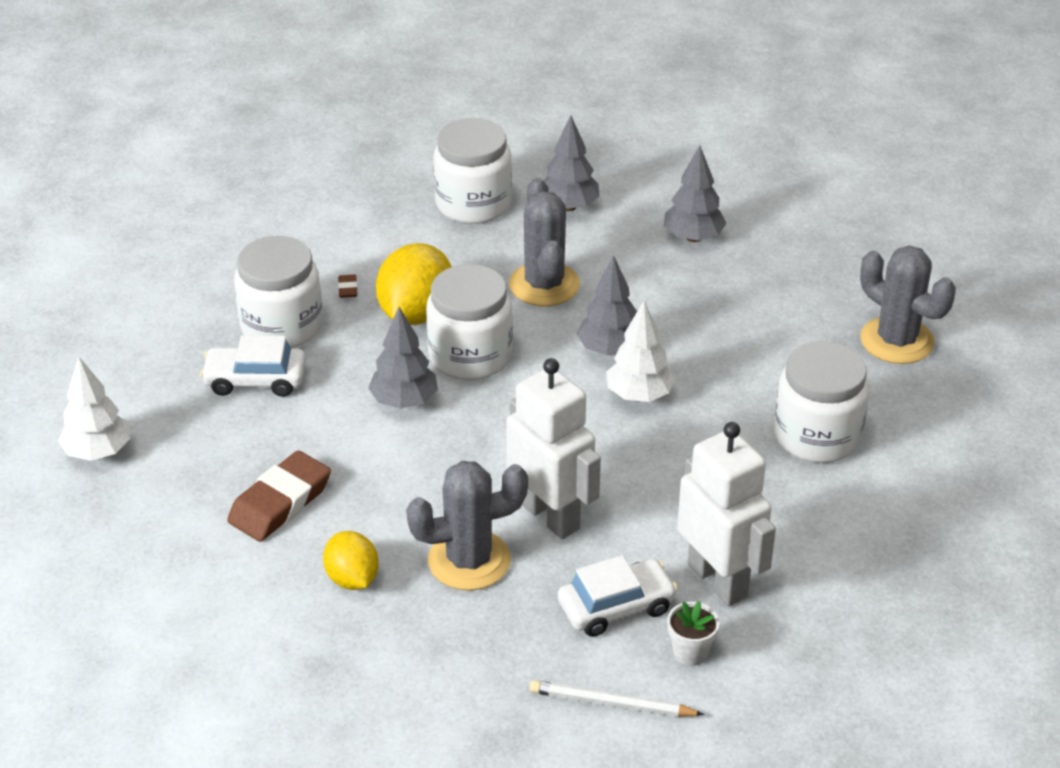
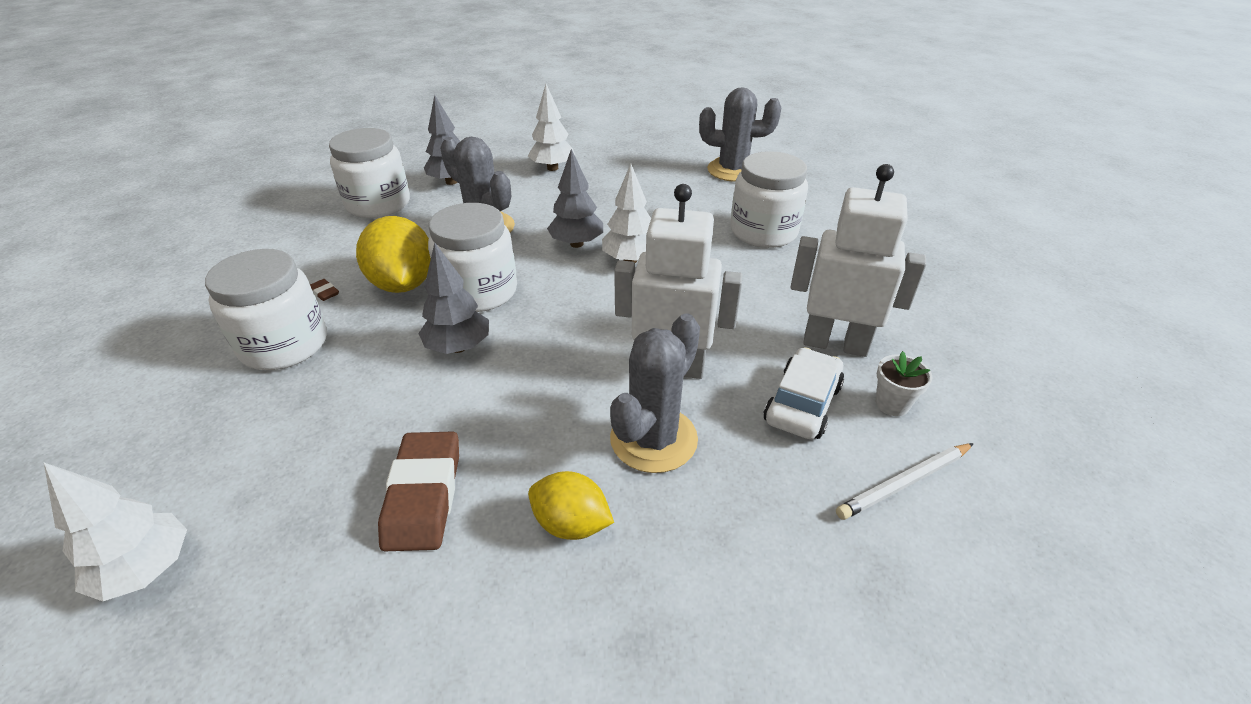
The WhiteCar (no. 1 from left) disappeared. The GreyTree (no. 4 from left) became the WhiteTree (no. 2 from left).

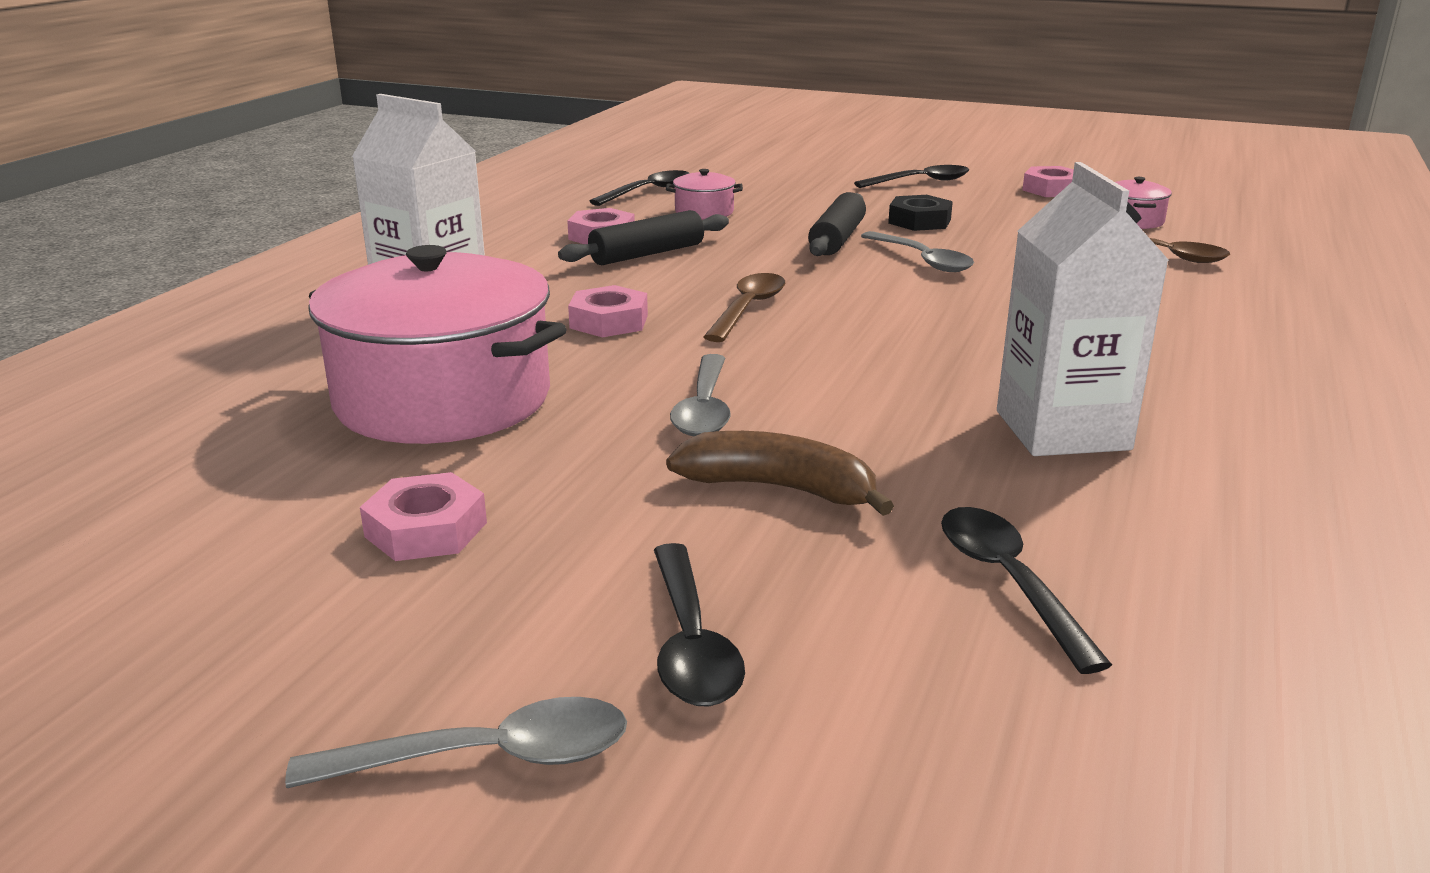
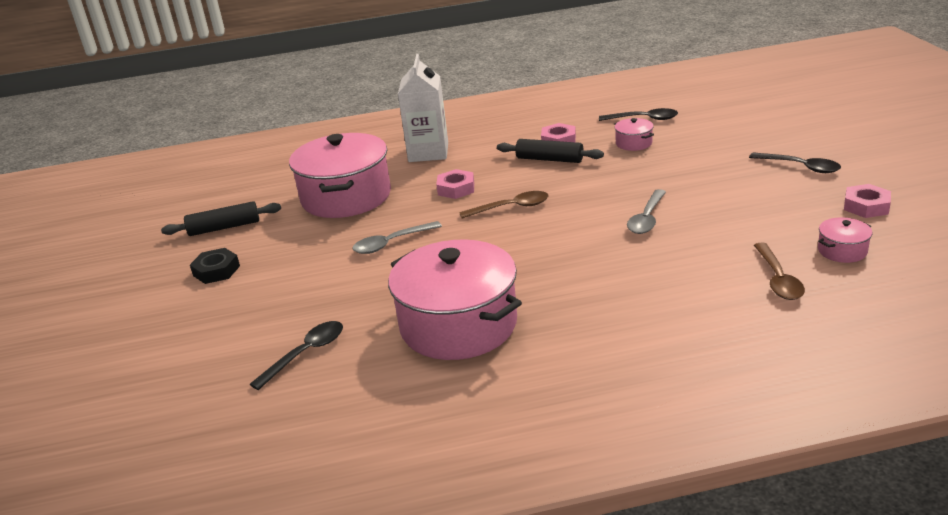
The GreySpoon (no. 1 from left) disappeared. The PinkNut (no. 1 from left) disappeared. The BlackSpoon (no. 2 from left) disappeared. The BrownBanana disappeared. The BlackRollingPin (no. 2 from left in the first image) moved. The BlackNut moved. The WhiteCarton (no. 2 from left) was replaced by the PinkPot (no. 2 from left).

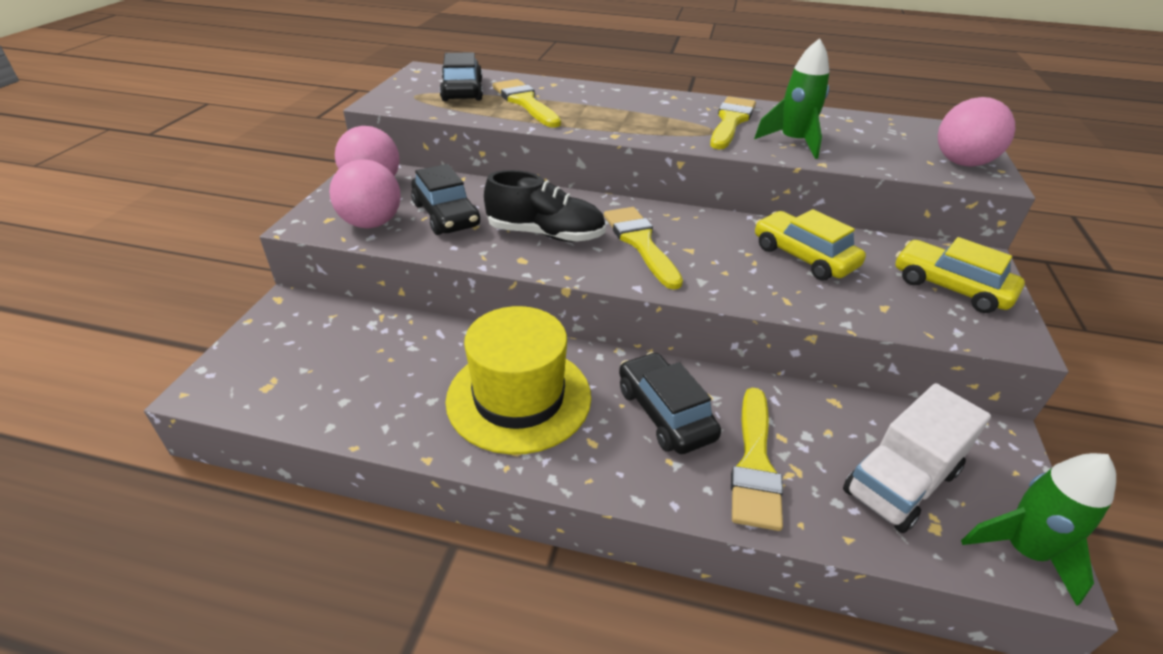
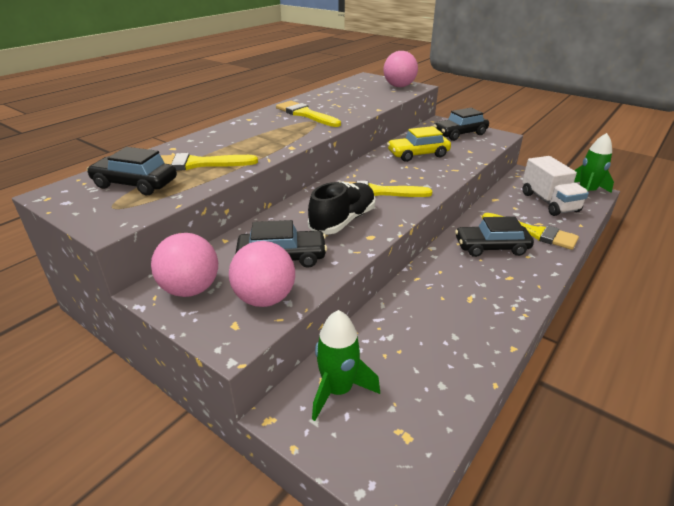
The YellowHat disappeared. The GreenRocket (no. 1 from left) moved. The YellowCar (no. 2 from left) became the BlackCar (no. 3 from left).

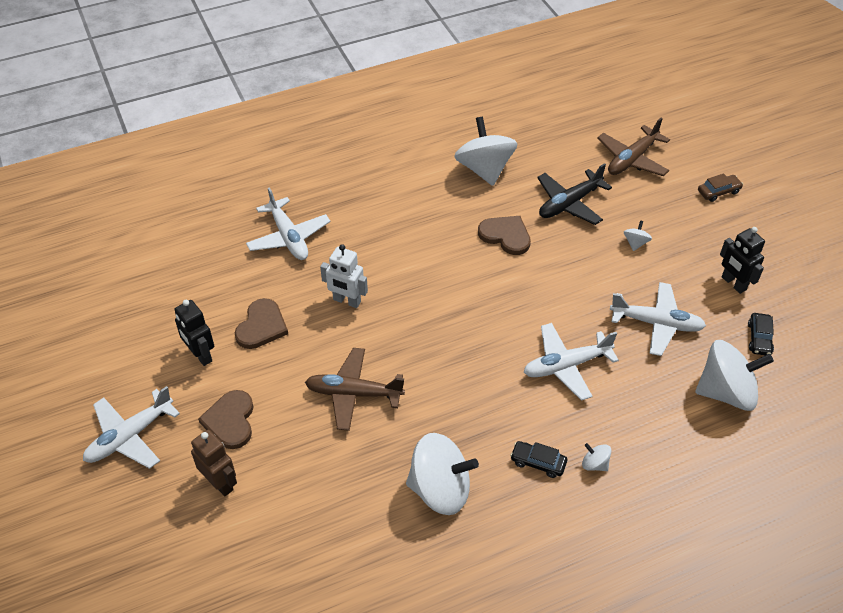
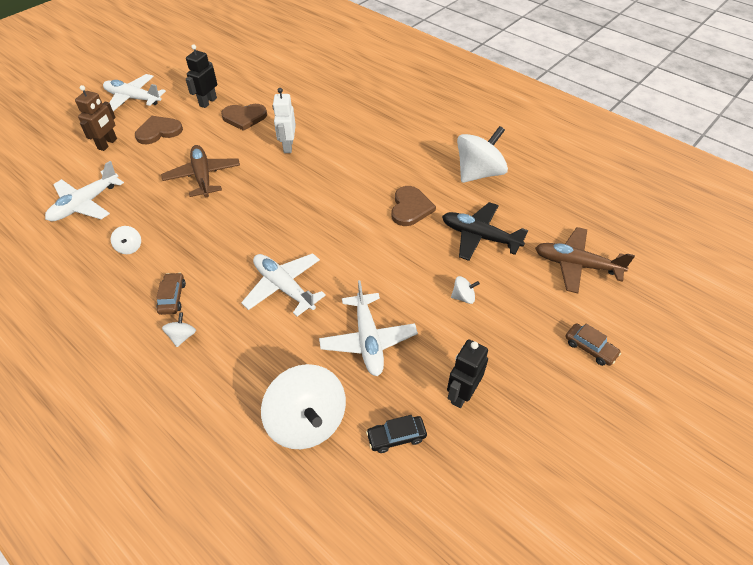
The WhitePlane (no. 2 from left in the first image) moved. The BlackCar (no. 1 from left) became the BrownCar (no. 1 from left). The WhiteSpinningTop (no. 1 from left) changed to 0.43 times the size.

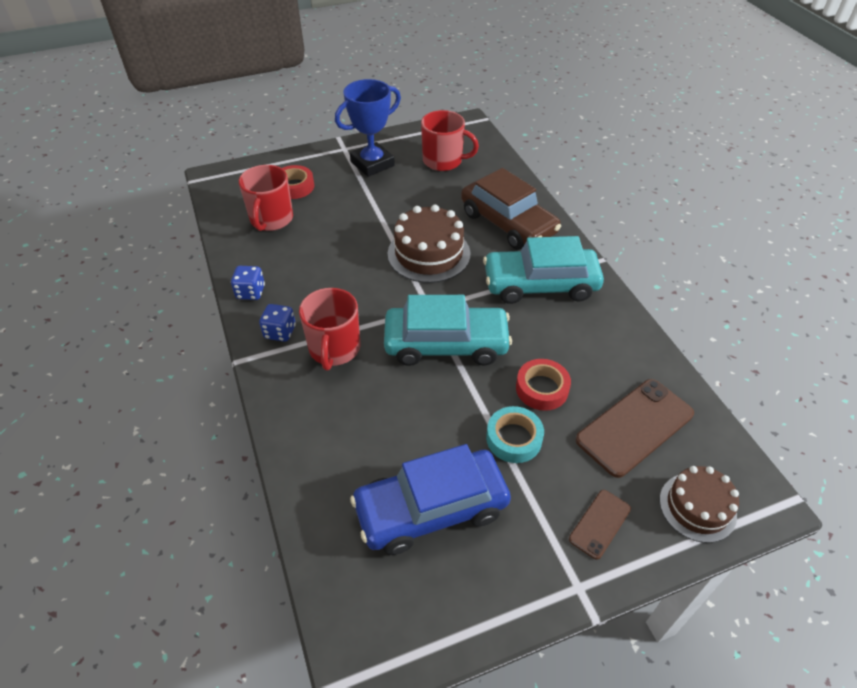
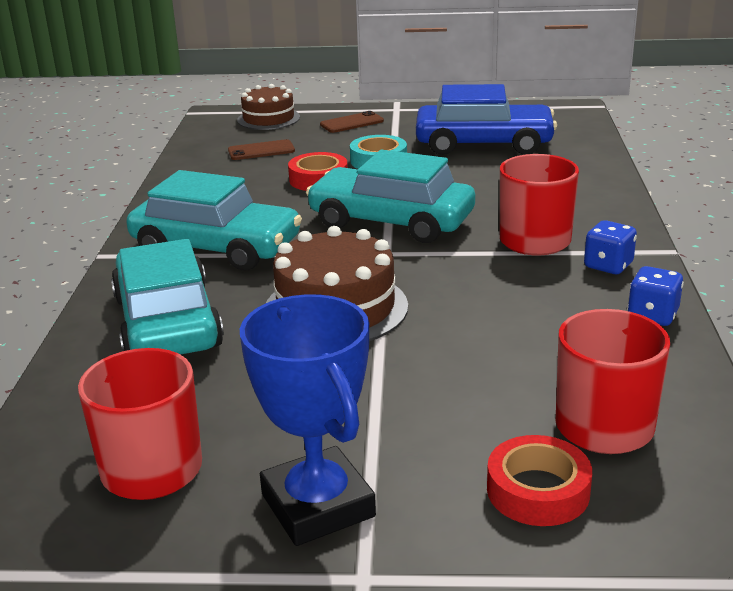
The BrownCar became the TurquoiseCar (no. 1 from left). The BlueTrophy turned 75 degrees clockwise. The BrownPhone (no. 2 from left in the first image) changed to 0.53 times the size.

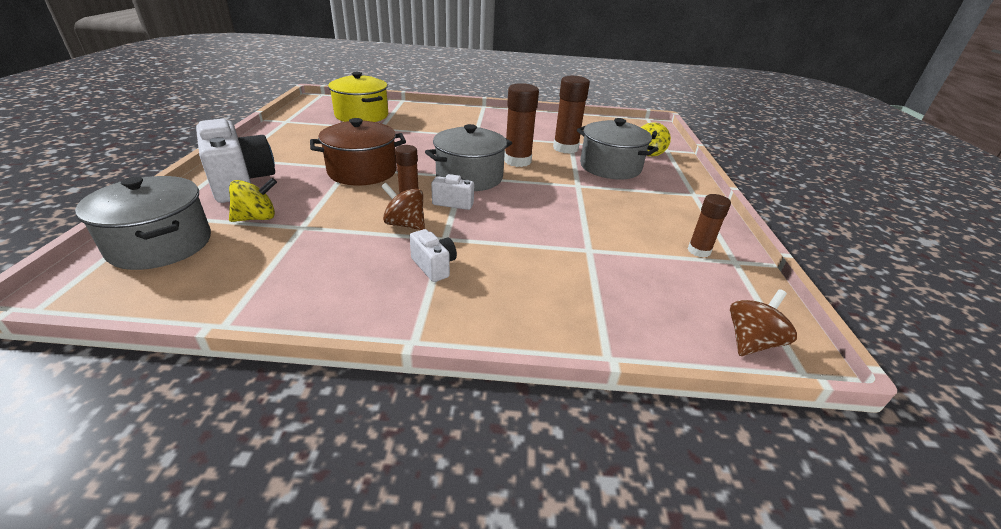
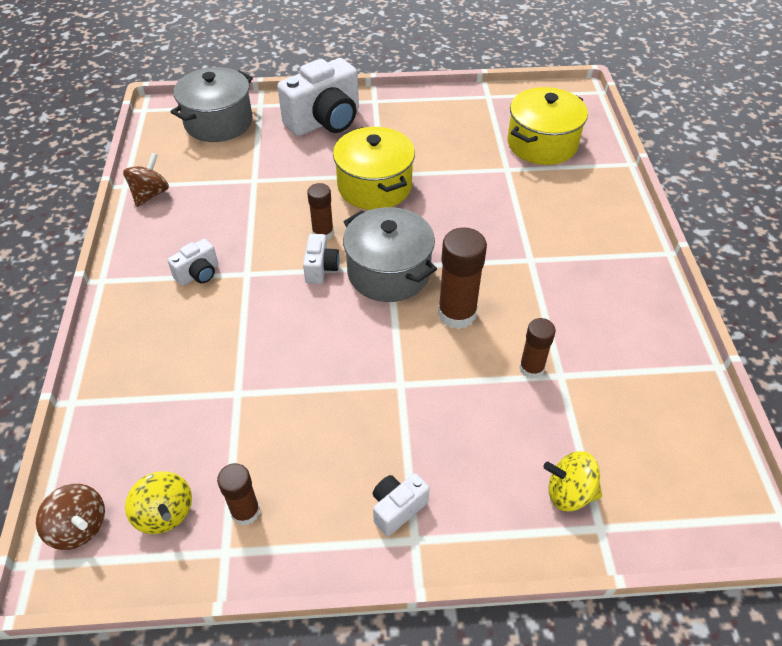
The GreyPot (no. 3 from left) disappeared. The WhiteCamera (no. 4 from left) appeared. The YellowSpinningTop (no. 1 from left) moved. The BrownSpinningTop (no. 1 from left in the first image) moved. The BrownPot became the YellowPot (no. 1 from left). The BrownGlueStick (no. 3 from left in the first image) changed to 0.61 times the size.

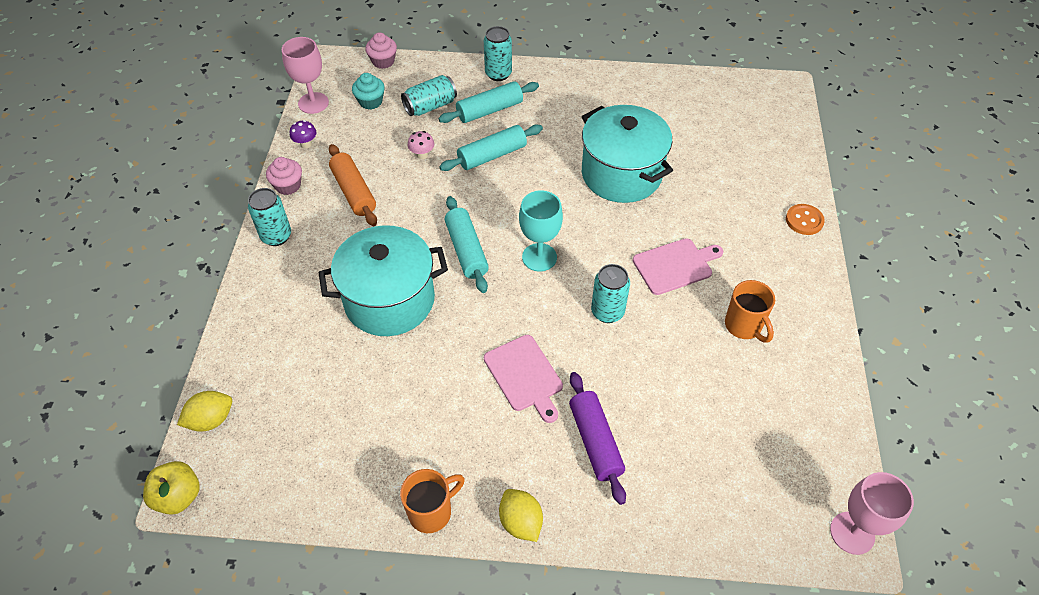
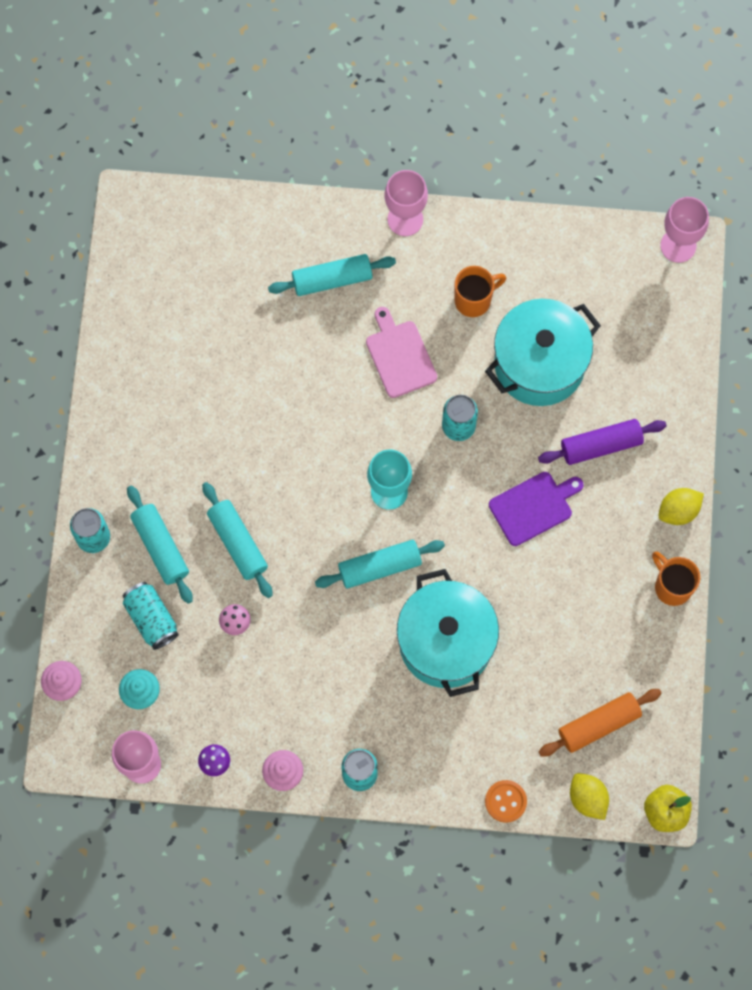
The TurquoiseRollingPin (no. 3 from left) appeared. The PinkGoblet (no. 2 from left) appeared. The OrangeRollingPin moved. The TurquoisePot (no. 2 from left) moved. The OrangeButton moved. The PinkCuttingBoard (no. 1 from left) became the PurpleCuttingBoard.

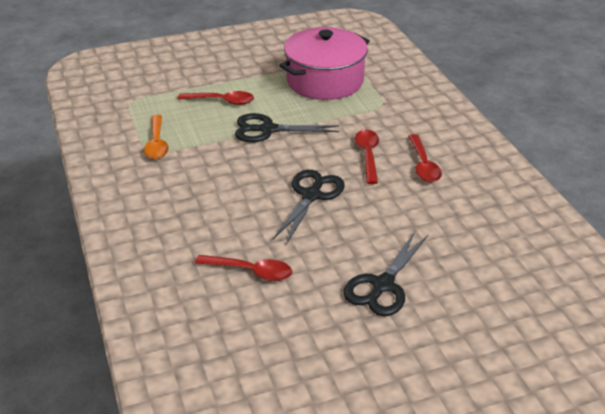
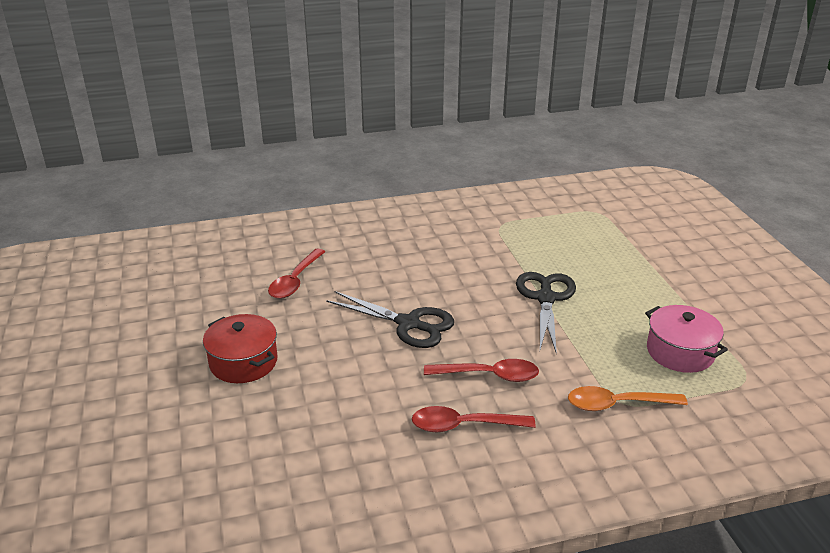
The RedSpoon (no. 1 from left) disappeared. The OrangeSpoon moved. The BlackScissors (no. 3 from left) was replaced by the RedPot. The PinkPot changed to 0.58 times the size.

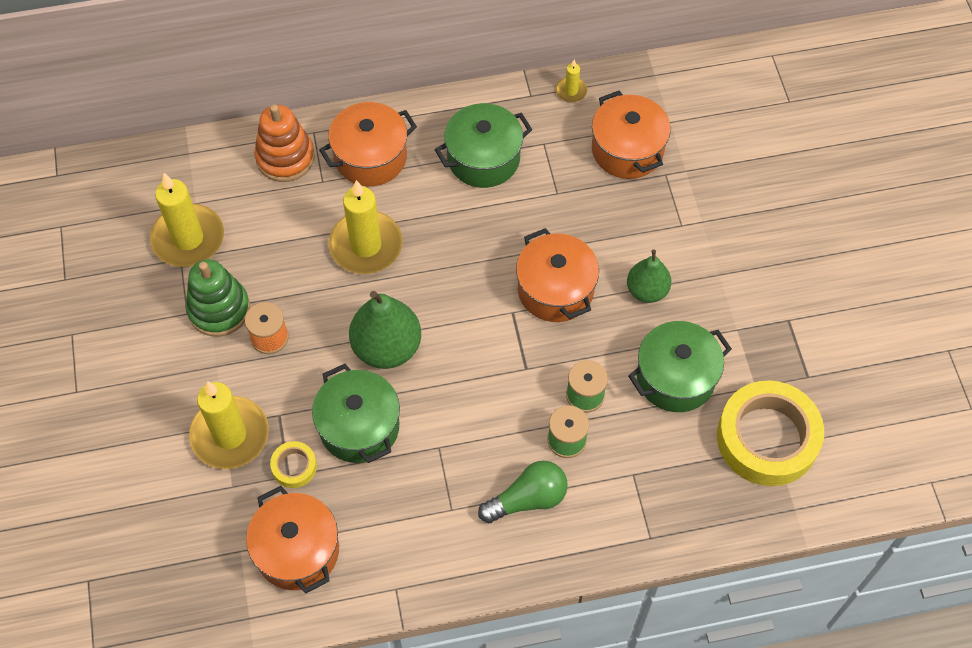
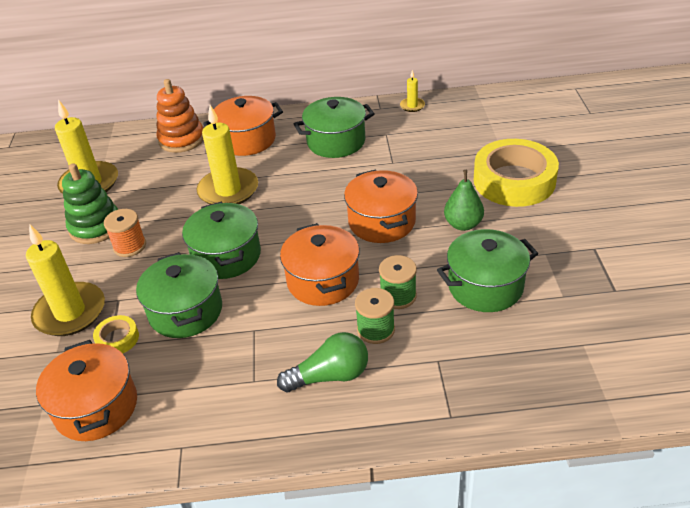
The OrangePot (no. 4 from left in the first image) moved. The YellowTape (no. 2 from left) moved. The GreenPear (no. 1 from left) was replaced by the GreenPot (no. 2 from left).

